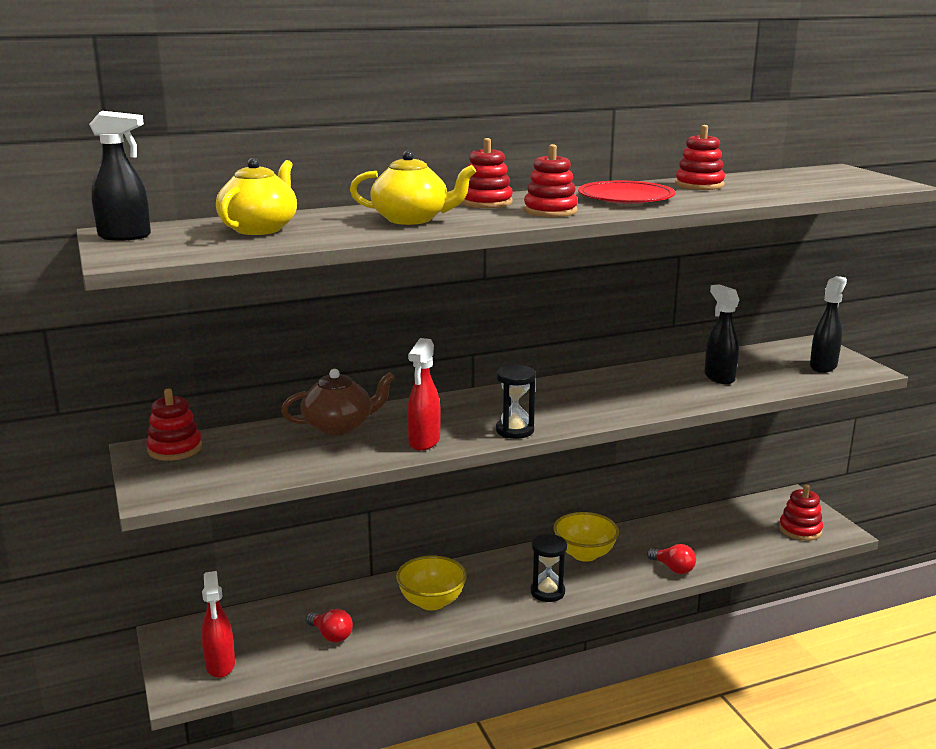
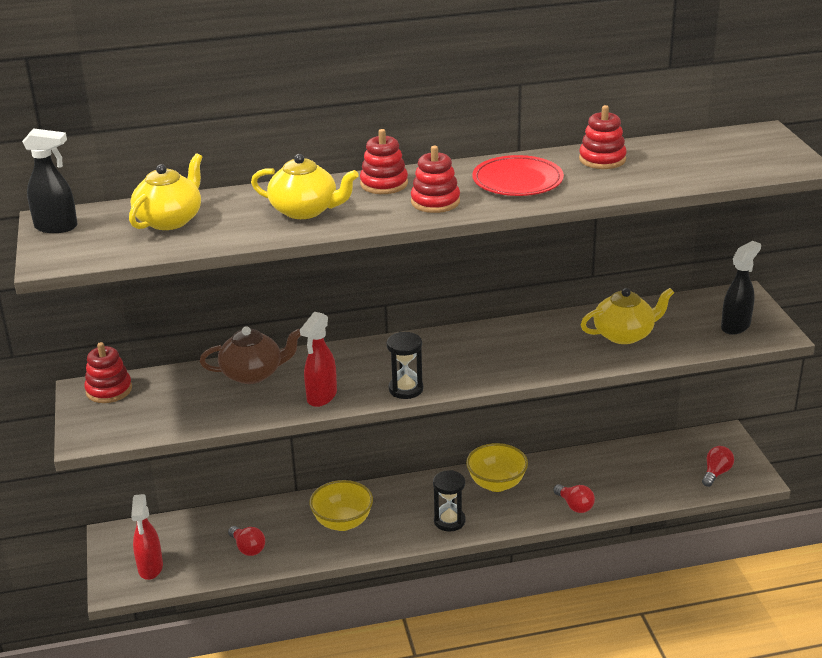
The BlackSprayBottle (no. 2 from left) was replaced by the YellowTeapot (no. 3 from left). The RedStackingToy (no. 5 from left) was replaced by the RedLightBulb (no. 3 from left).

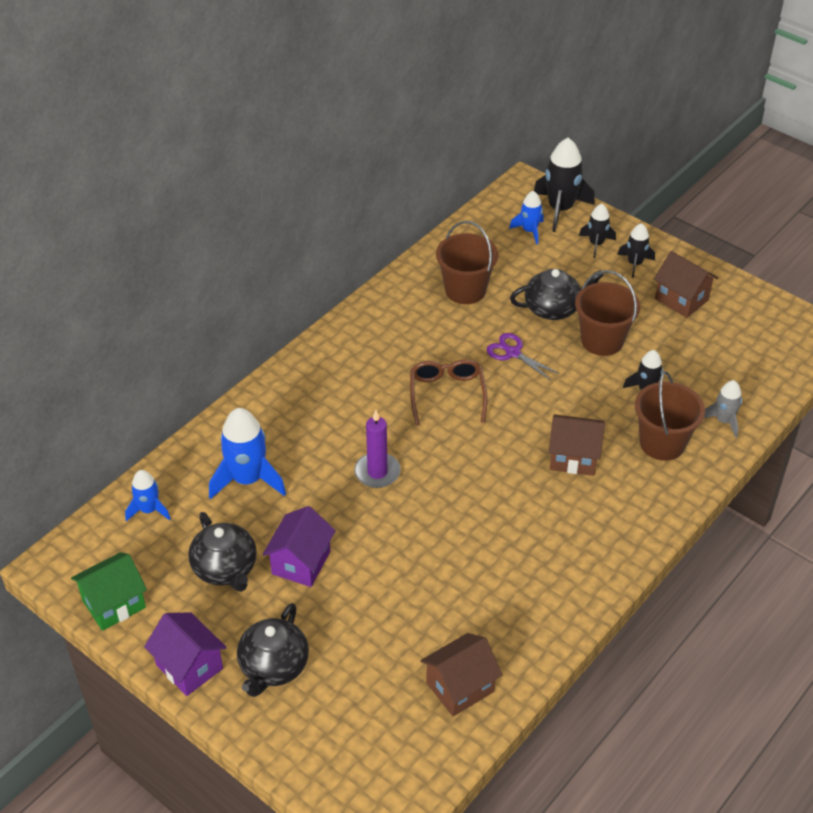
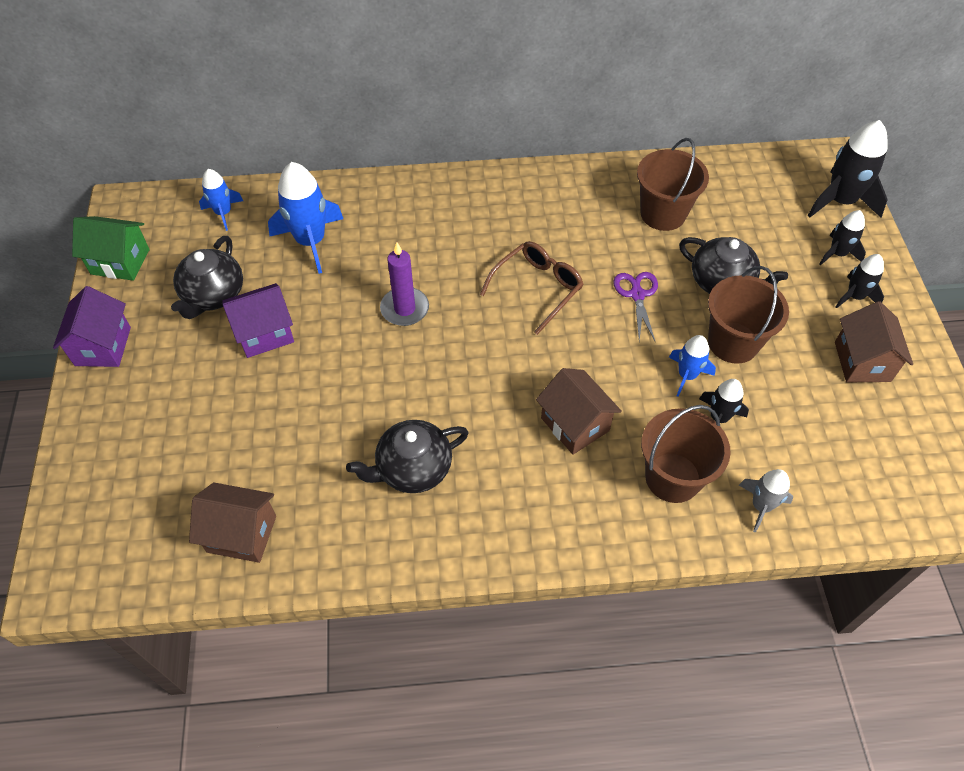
The BlackTeapot (no. 2 from left) moved. The BlueRocket (no. 3 from left) moved.

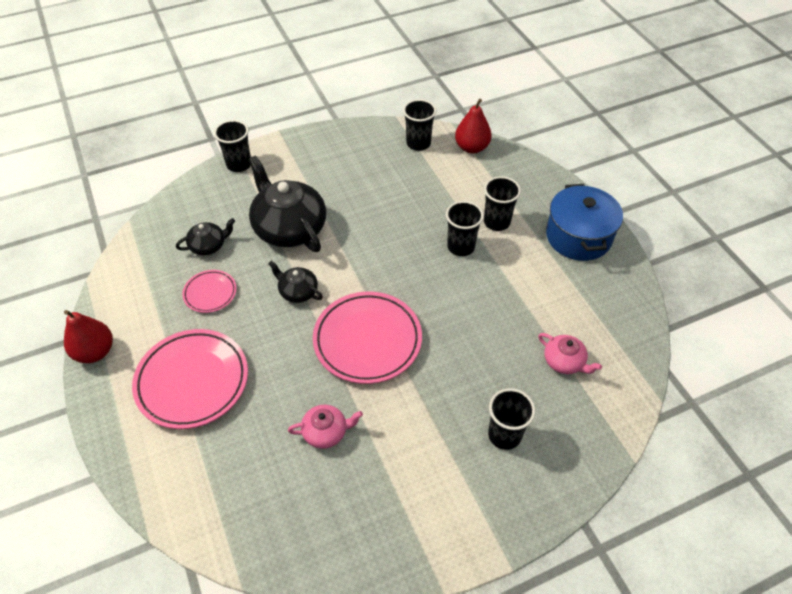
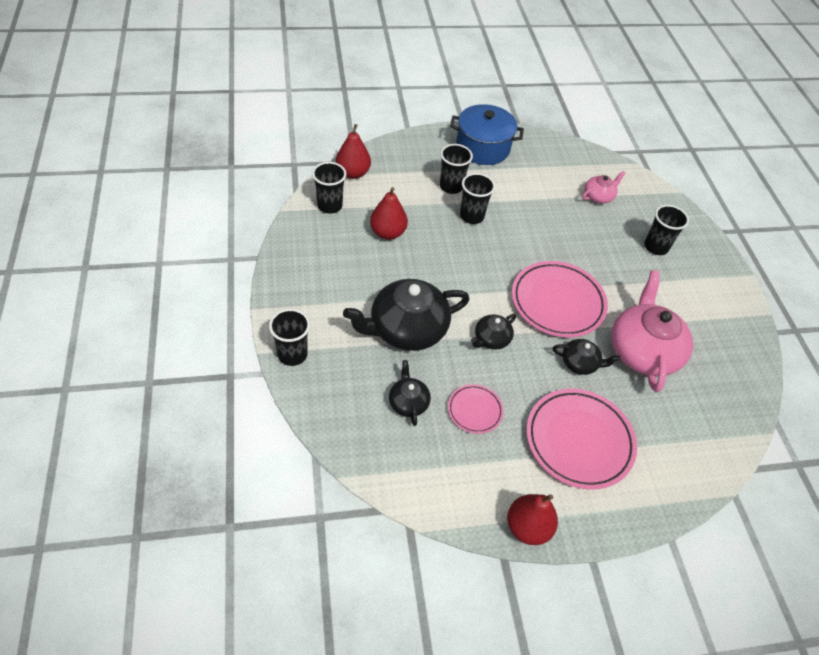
The RedPear (no. 2 from left) appeared. The BlackTeapot (no. 4 from left) appeared. The PinkTeapot (no. 1 from left in the first image) changed to 2.04 times the size.

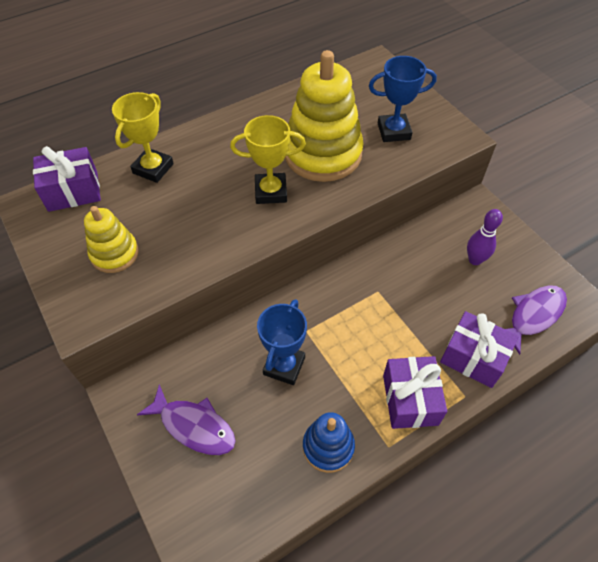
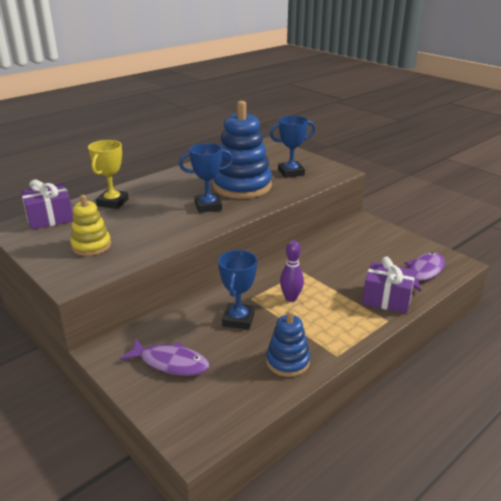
The PurpleGift (no. 2 from left) disappeared. The PurpleBowlingPin moved. The YellowTrophy (no. 2 from left) became the BlueTrophy (no. 1 from left). The YellowStackingToy (no. 2 from left) became the BlueStackingToy (no. 1 from left).

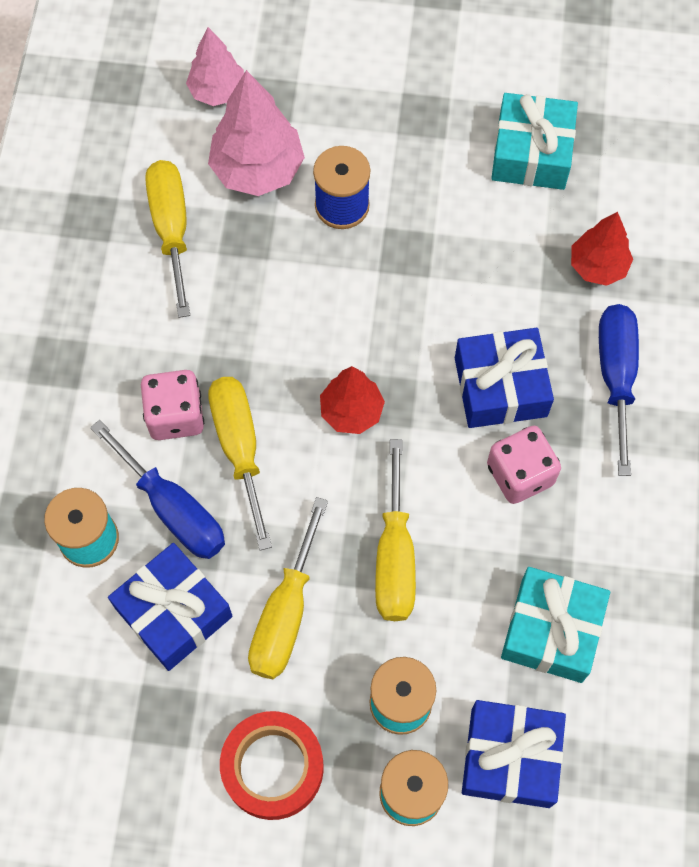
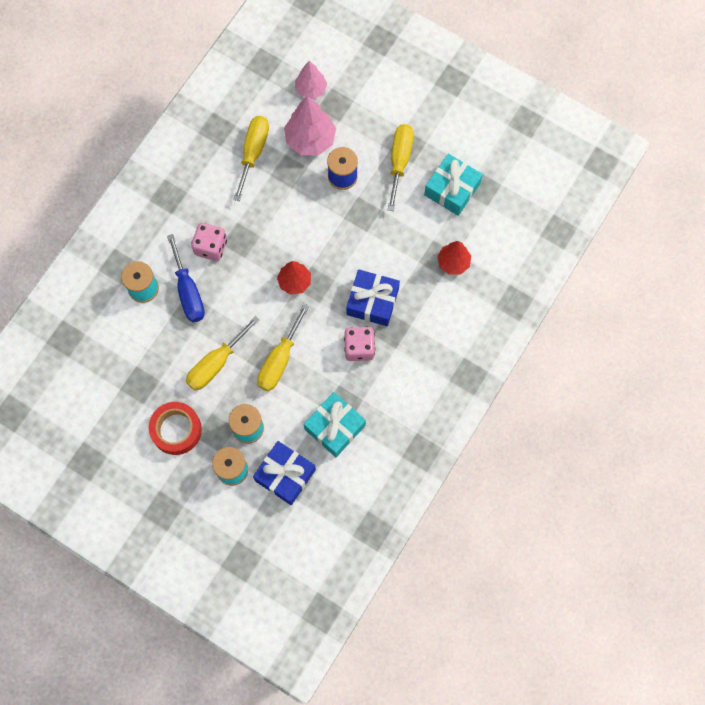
The BlueGift (no. 1 from left) disappeared. The BlueScrewdriver (no. 2 from left) disappeared. The YellowScrewdriver (no. 2 from left in the first image) moved.

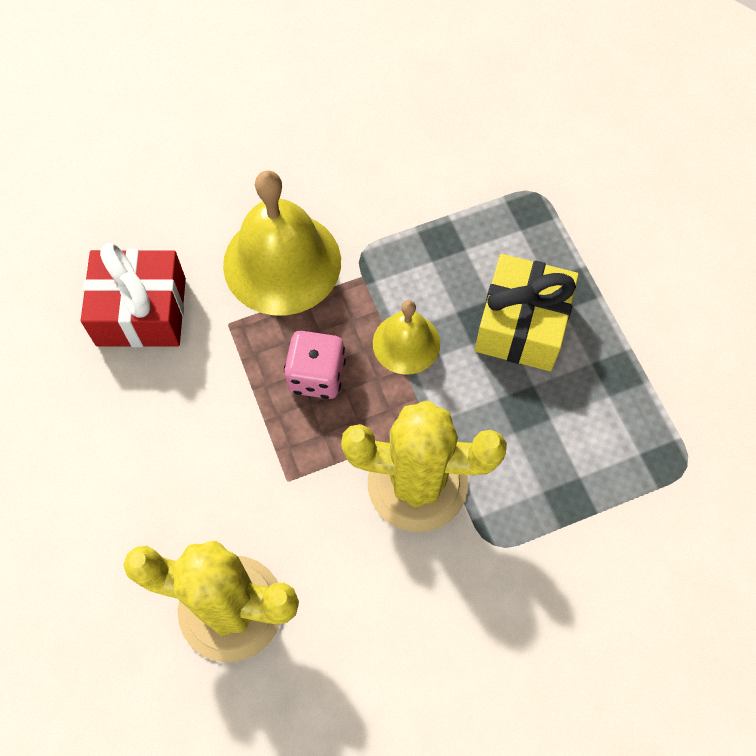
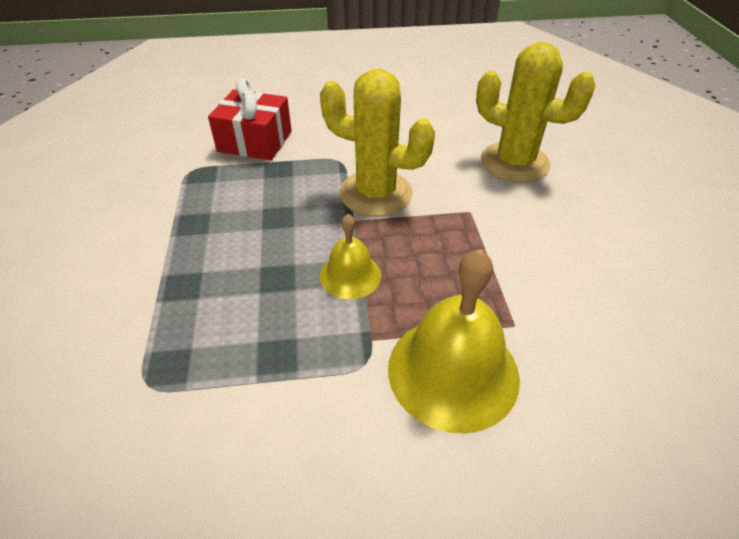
The PinkDice disappeared. The YellowGift disappeared. The RedGift moved.

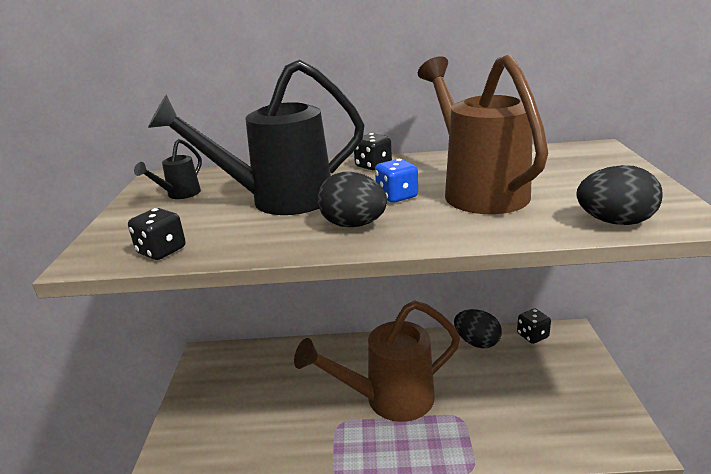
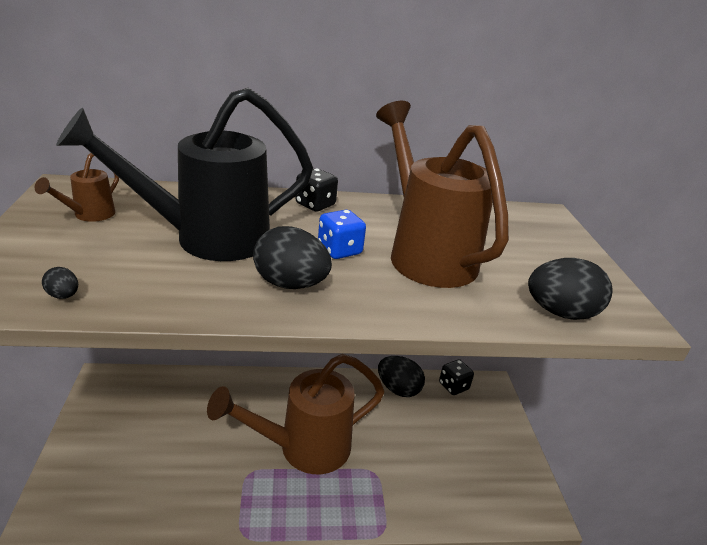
The BlackDice (no. 1 from left) was replaced by the BlackEgg (no. 1 from left). The BlackWateringCan (no. 1 from left) became the BrownWateringCan (no. 1 from left).

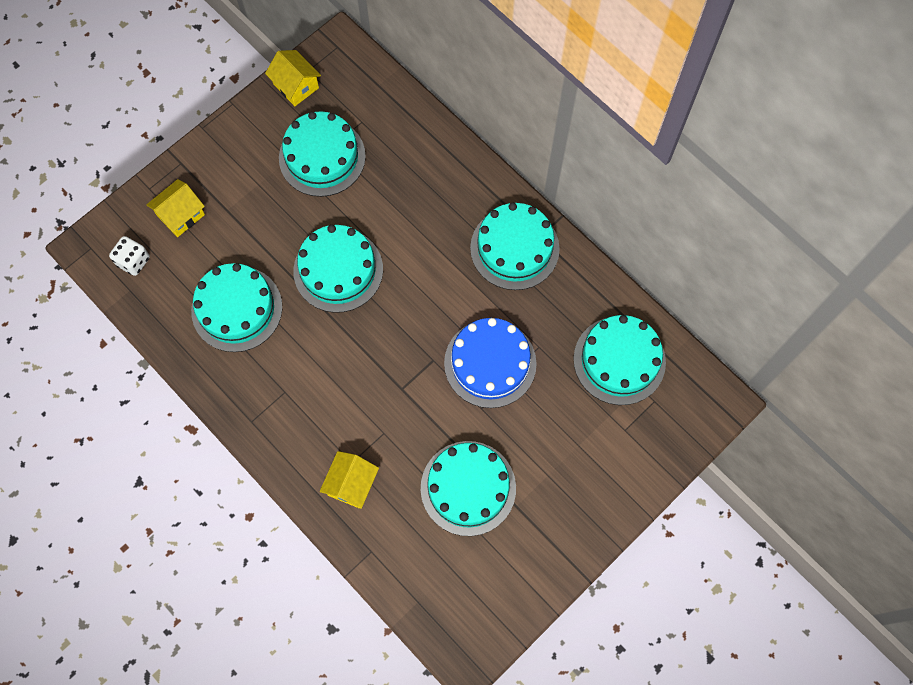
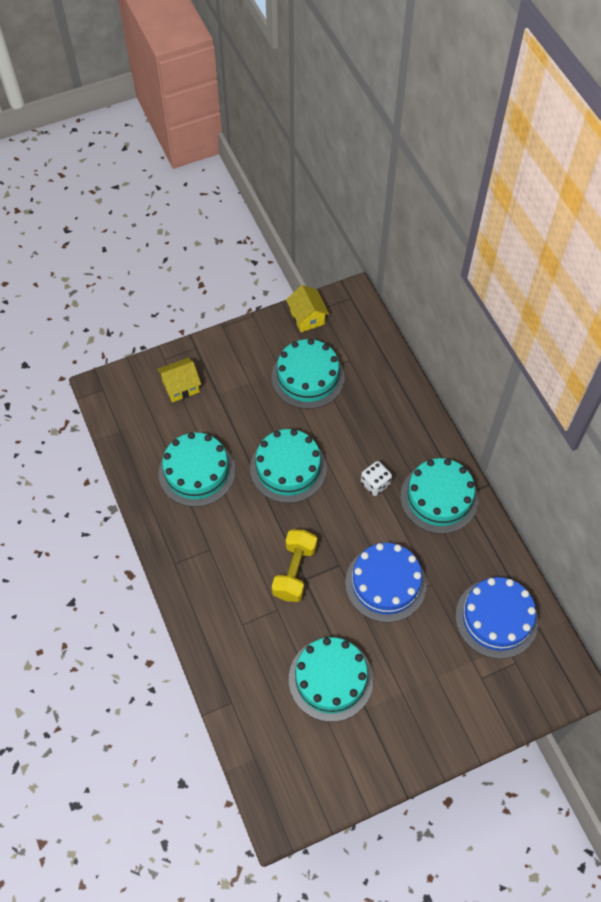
The YellowHouse (no. 3 from left) disappeared. The YellowDumbbell appeared. The WhiteDice moved. The TurquoiseCake (no. 6 from left) became the BlueCake (no. 2 from left).

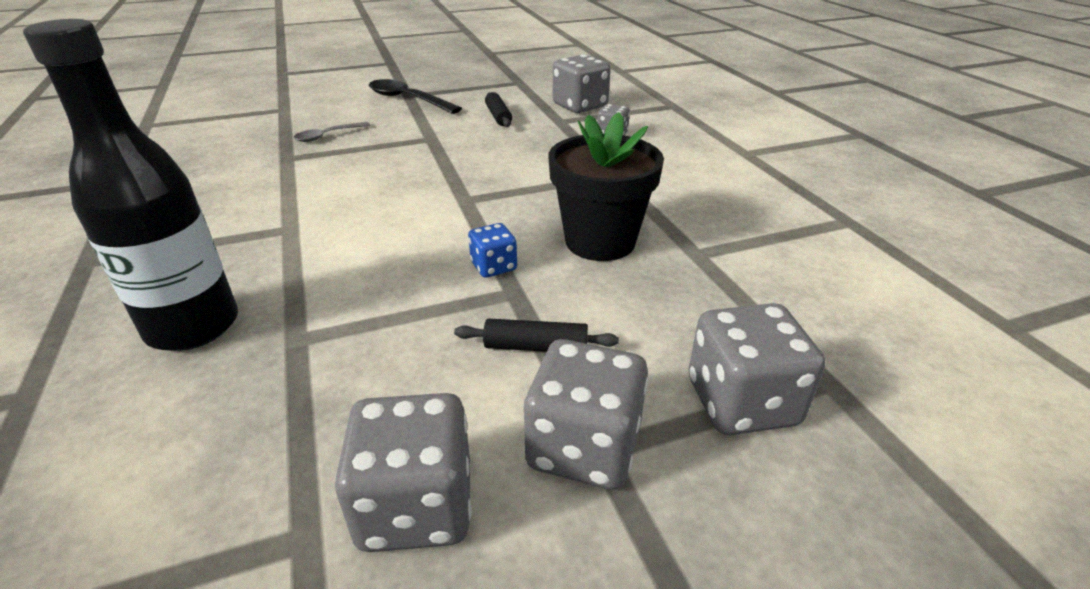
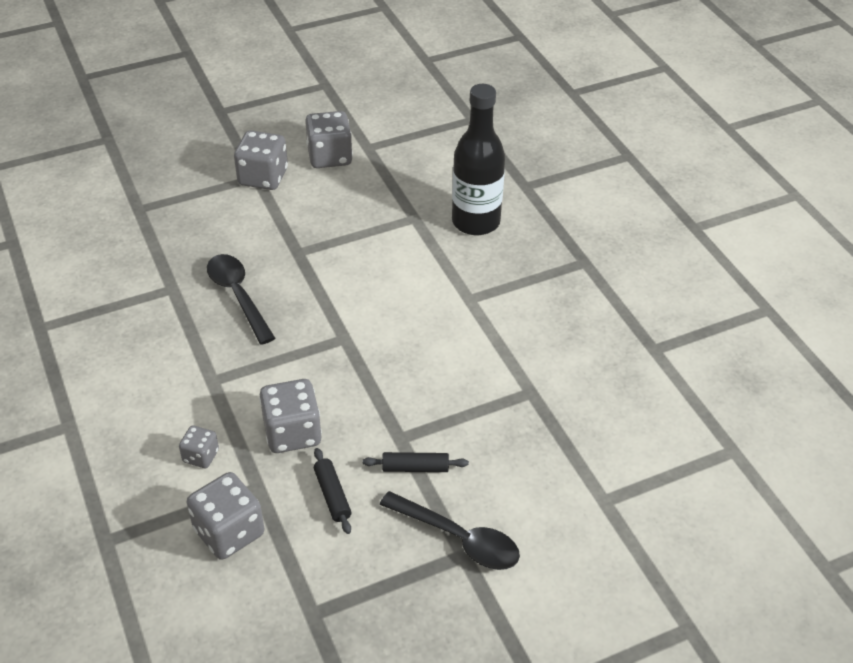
The GreySpoon disappeared. The BlueDice disappeared. The BlackRollingPin (no. 2 from left) moved. The GreyDice (no. 5 from left in the first image) moved. The BlackFlowerPot was replaced by the BlackSpoon (no. 1 from left).

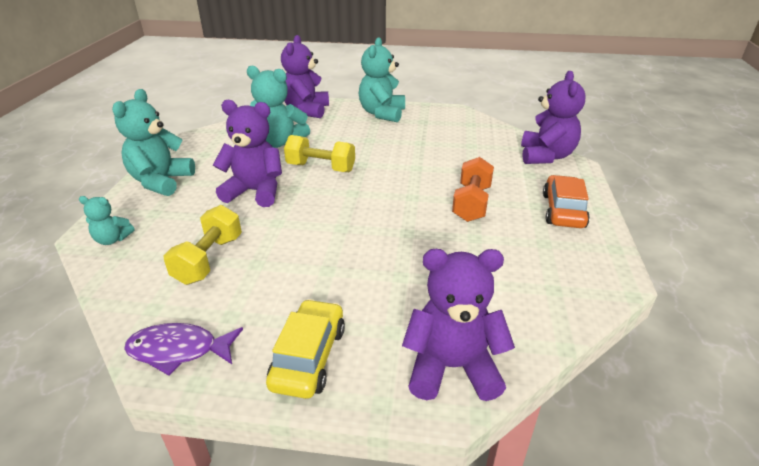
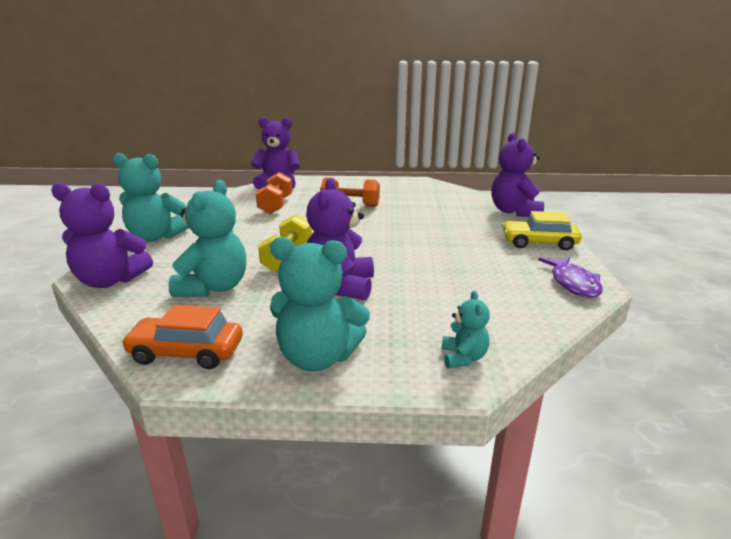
The YellowDumbbell (no. 1 from left) disappeared. The OrangeDumbbell (no. 1 from left) appeared. The OrangeCar moved.

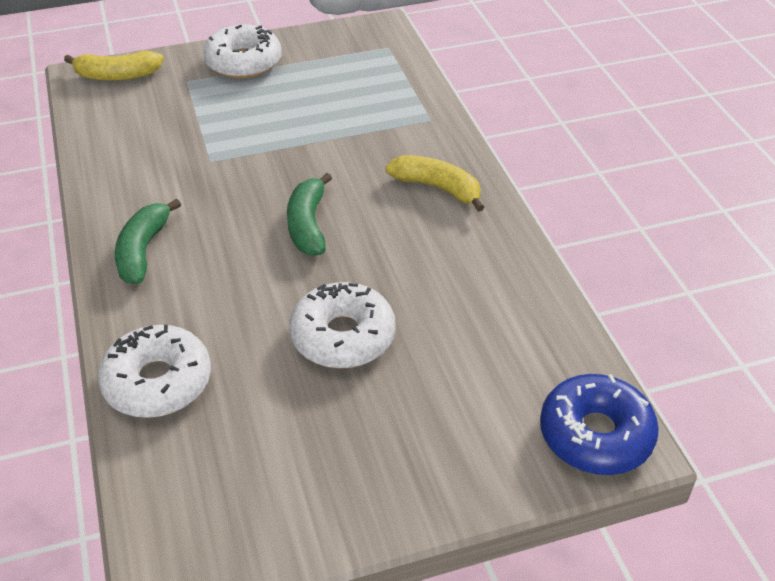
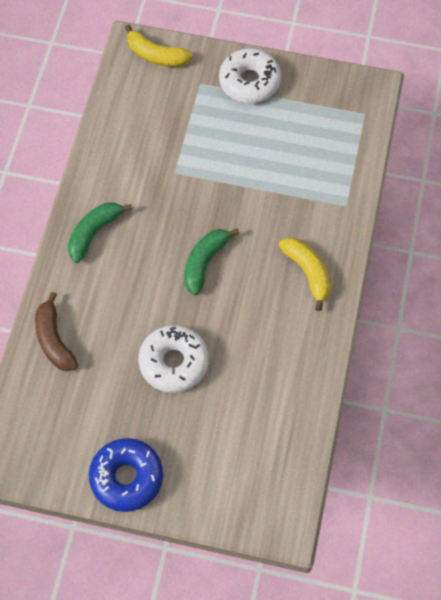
The BlueDonut moved. The WhiteDonut (no. 1 from left) was replaced by the BrownBanana.

